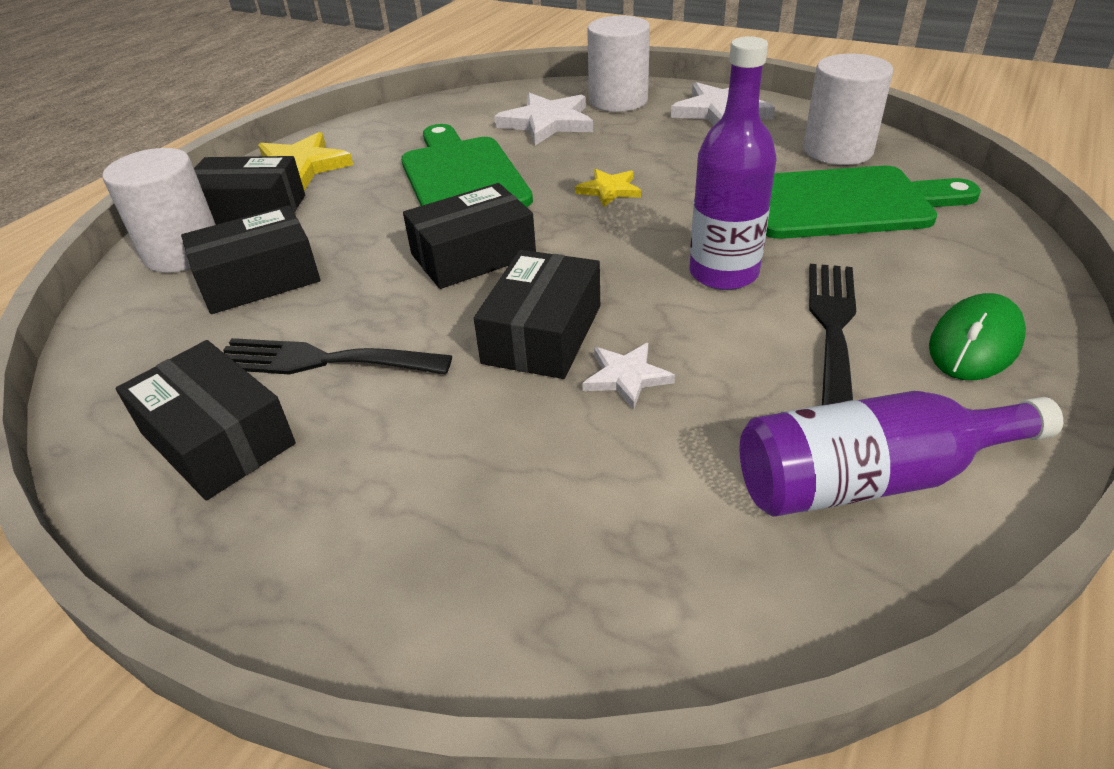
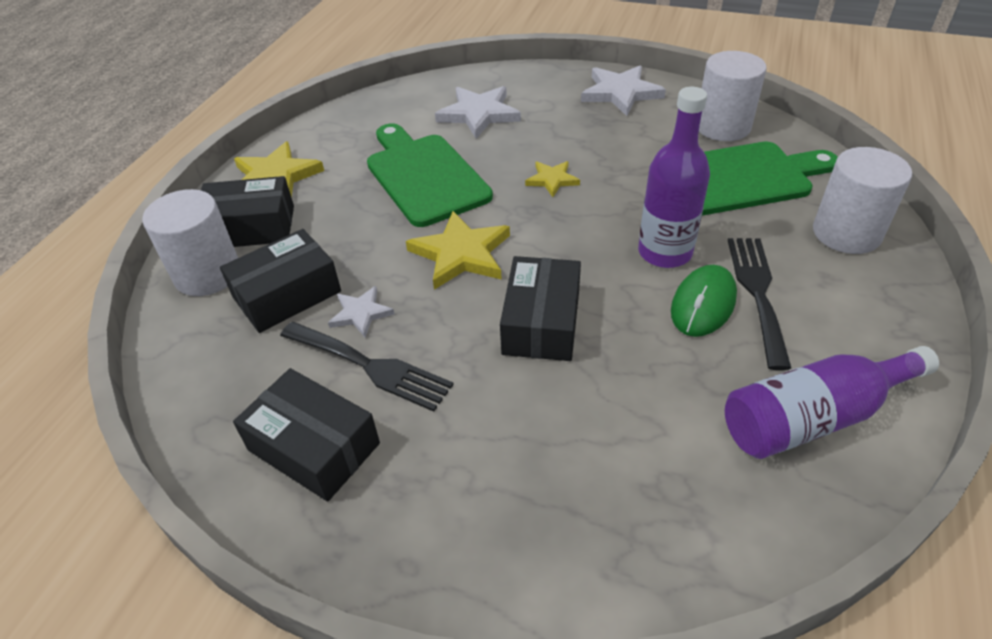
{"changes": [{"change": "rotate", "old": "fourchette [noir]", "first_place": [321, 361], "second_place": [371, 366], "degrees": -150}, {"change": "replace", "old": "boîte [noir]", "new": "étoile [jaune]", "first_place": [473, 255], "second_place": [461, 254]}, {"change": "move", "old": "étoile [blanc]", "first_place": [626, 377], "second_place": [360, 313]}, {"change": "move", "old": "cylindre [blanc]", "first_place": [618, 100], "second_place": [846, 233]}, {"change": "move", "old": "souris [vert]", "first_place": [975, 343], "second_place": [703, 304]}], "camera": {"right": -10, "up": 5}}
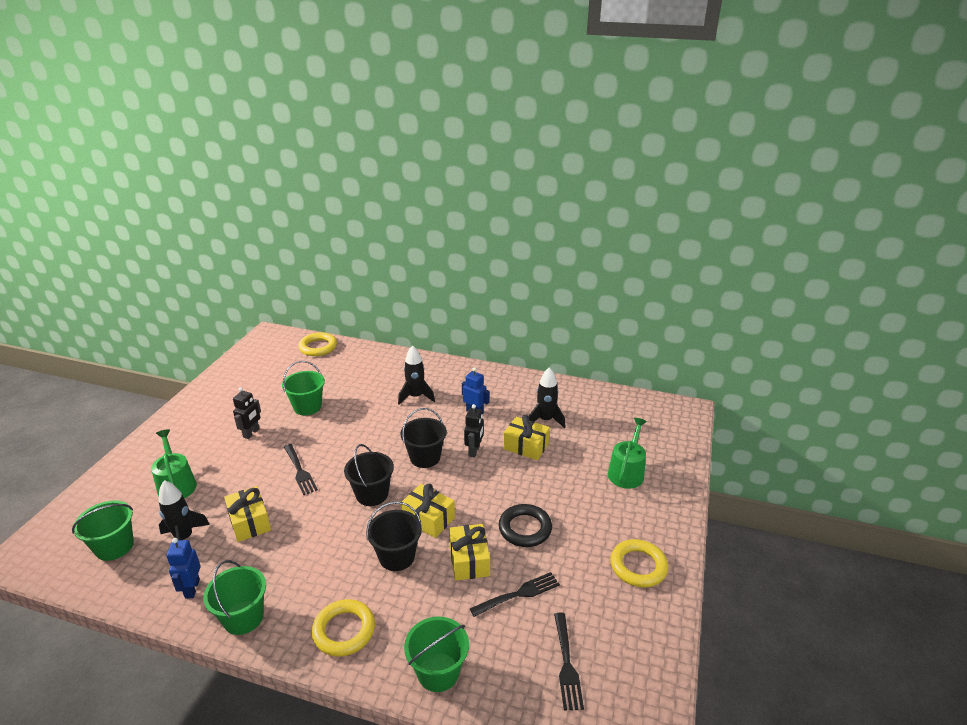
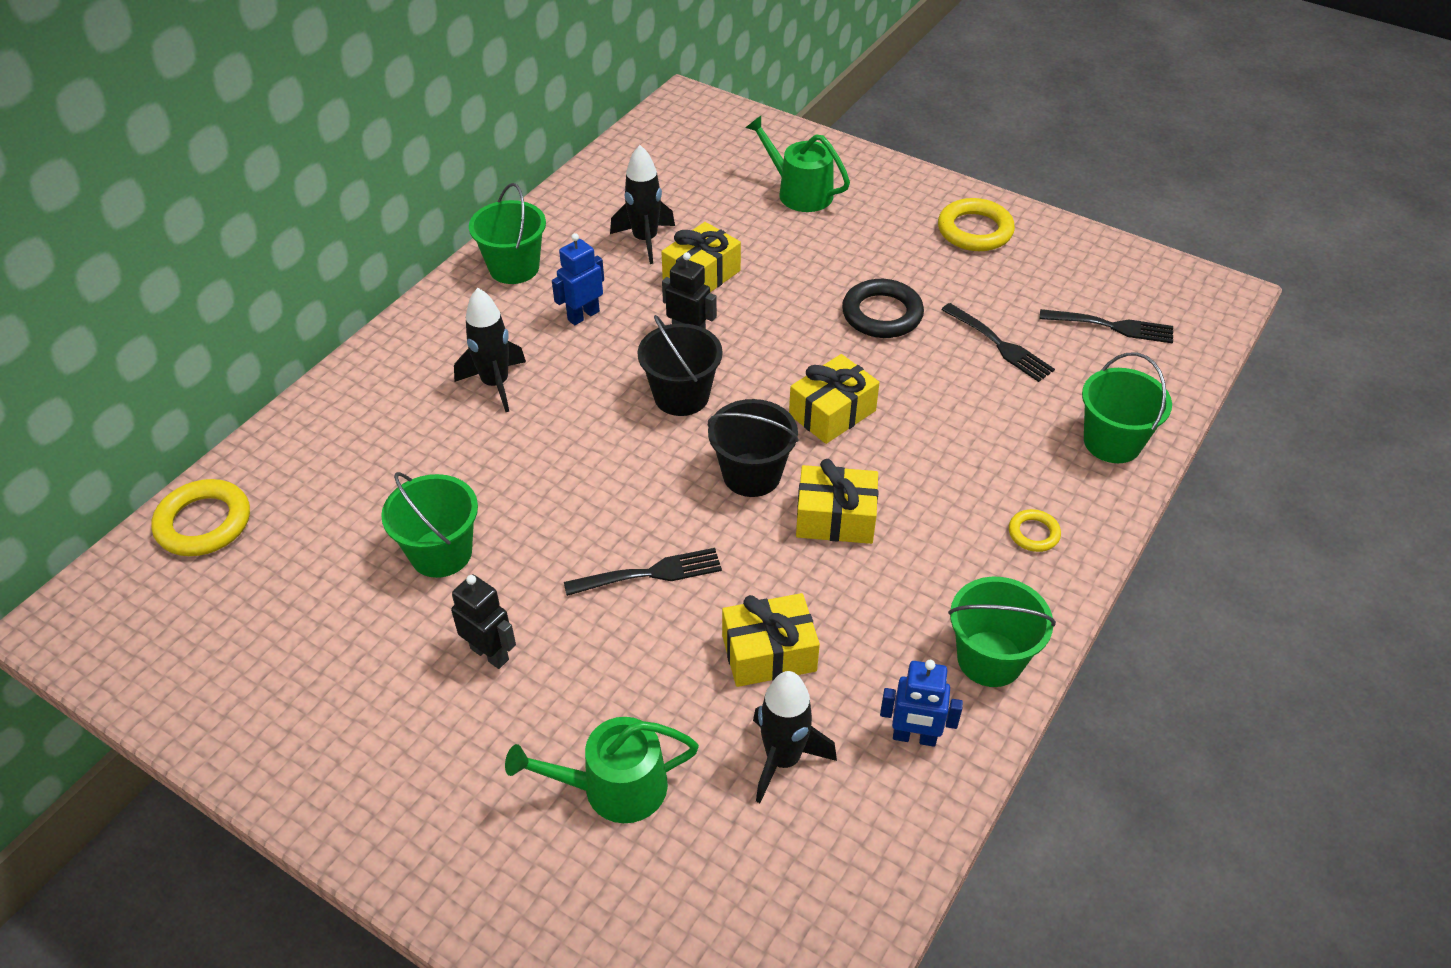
{"changes": [{"change": "move", "old": "seau [vert]", "first_place": [114, 546], "second_place": [514, 268]}, {"change": "resize", "old": "anneau [jaune]", "first_place": [344, 631], "second_place": [1033, 533], "factor": 0.54}, {"change": "delete", "old": "seau [noir]", "first_place": [397, 557]}, {"change": "move", "old": "cadeau [jaune]", "first_place": [469, 560], "second_place": [835, 518]}, {"change": "rotate", "old": "fourchette [noir]", "first_place": [518, 594], "second_place": [999, 345], "degrees": 150}], "camera": {"right": -75, "up": 15}}
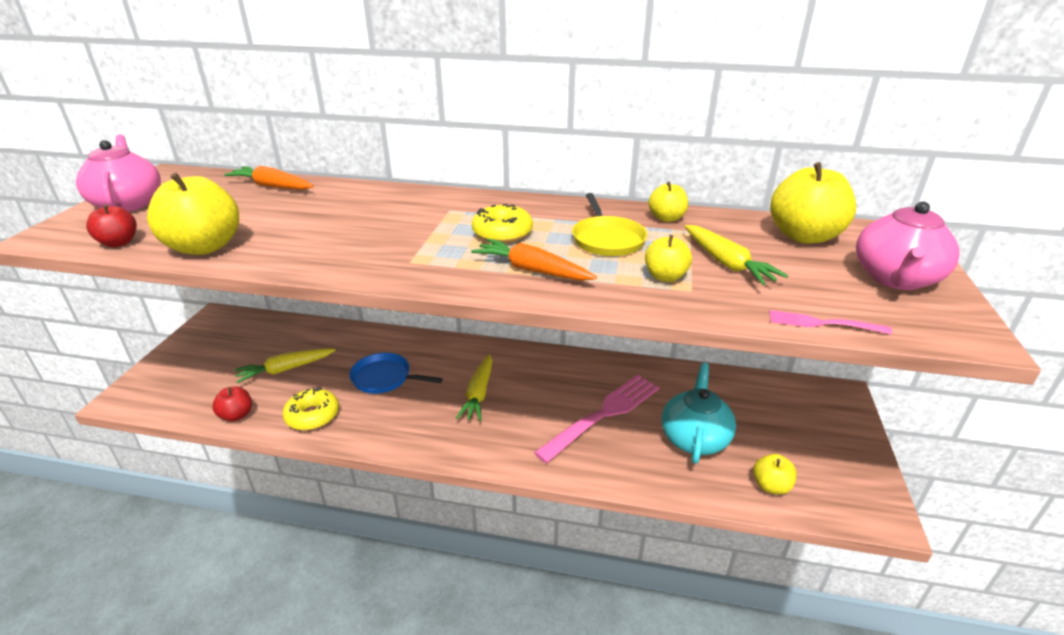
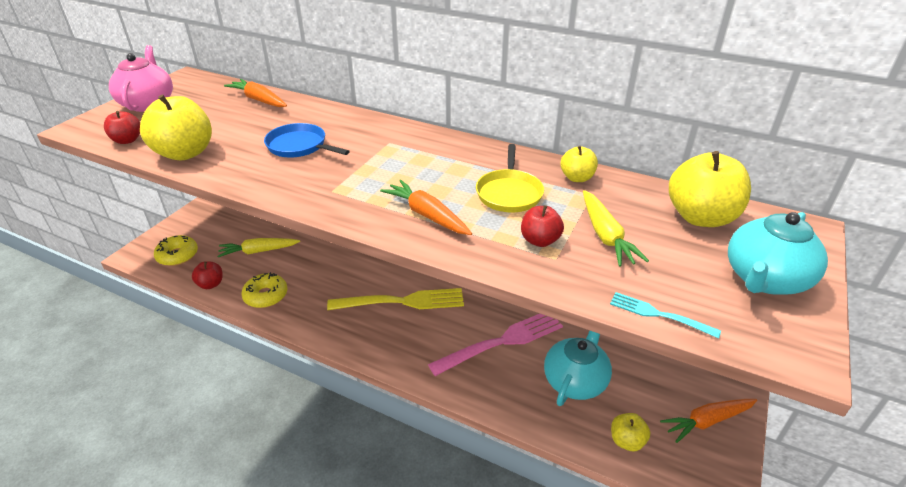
{"changes": [{"change": "move", "old": "poêle [bleu]", "first_place": [384, 378], "second_place": [299, 146]}, {"change": "replace", "old": "carotte [jaune]", "new": "fourchette [jaune]", "first_place": [478, 394], "second_place": [403, 301]}, {"change": "move", "old": "beignet [jaune]", "first_place": [502, 233], "second_place": [177, 255]}, {"change": "recolor", "old": "pomme [jaune]", "new": "pomme [rouge]", "first_place": [665, 277], "second_place": [540, 240]}, {"change": "recolor", "old": "fourchette [rose]", "new": "fourchette [turquoise]", "first_place": [822, 323], "second_place": [658, 314]}, {"change": "recolor", "old": "théière [rose]", "new": "théière [turquoise]", "first_place": [895, 278], "second_place": [764, 279]}, {"change": "insert", "new": "carotte [orange]", "second_place": [707, 421]}], "camera": {"right": 15, "up": 5}}
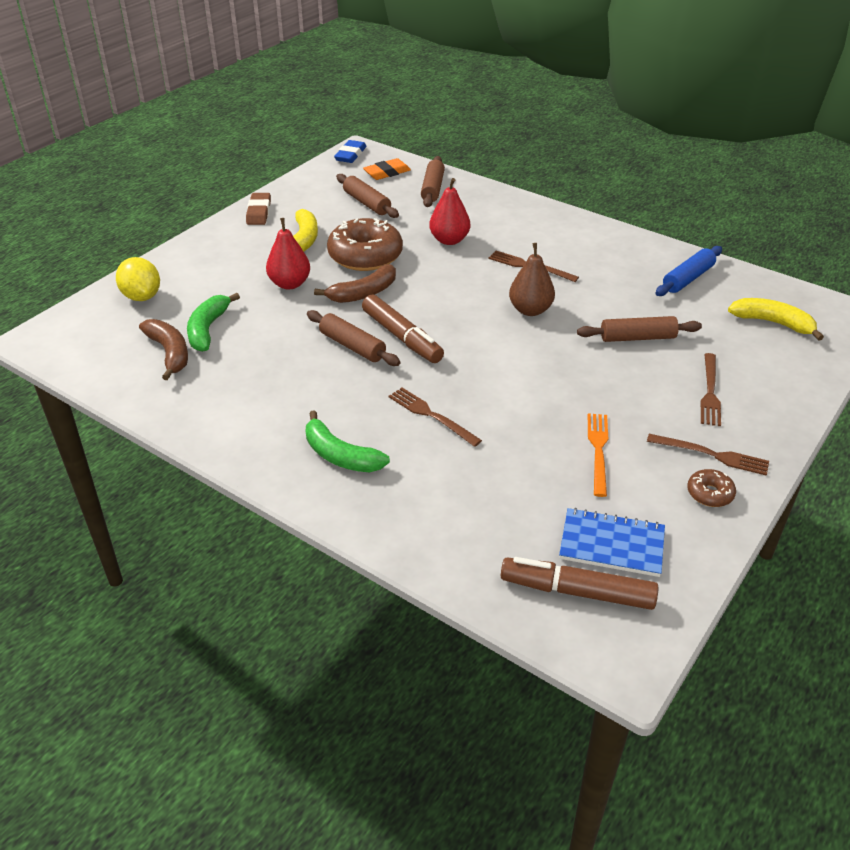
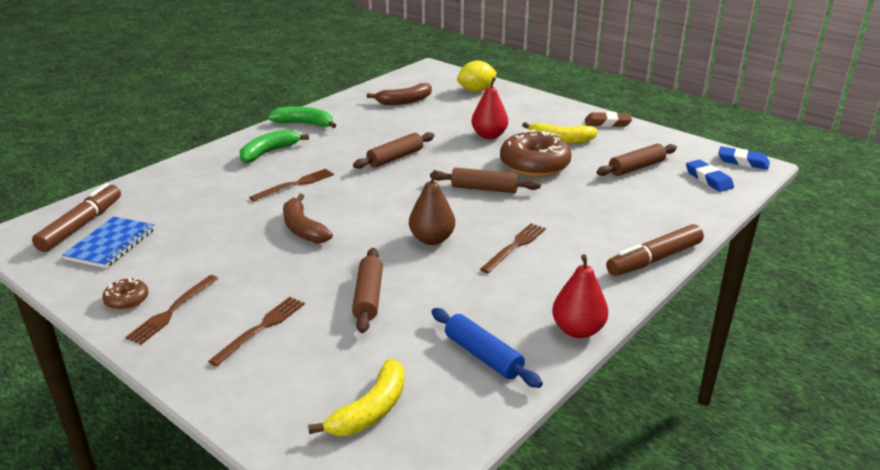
{"changes": [{"change": "move", "old": "banane [vert]", "first_place": [208, 329], "second_place": [304, 124]}, {"change": "move", "old": "banane [marron]", "first_place": [363, 293], "second_place": [303, 228]}, {"change": "move", "old": "feutre [marron]", "first_place": [402, 337], "second_place": [654, 259]}, {"change": "recolor", "old": "gomme [orange]", "new": "gomme [bleu]", "first_place": [387, 172], "second_place": [708, 179]}, {"change": "move", "old": "rouleau à pâtisserie [marron]", "first_place": [432, 188], "second_place": [484, 189]}, {"change": "move", "old": "poire [rouge]", "first_place": [449, 240], "second_place": [577, 330]}, {"change": "delete", "old": "fourchette [orange]", "first_place": [598, 451]}, {"change": "rotate", "old": "fourchette [marron]", "first_place": [710, 392], "second_place": [261, 328], "degrees": 105}], "camera": {"right": 95, "up": -10}}
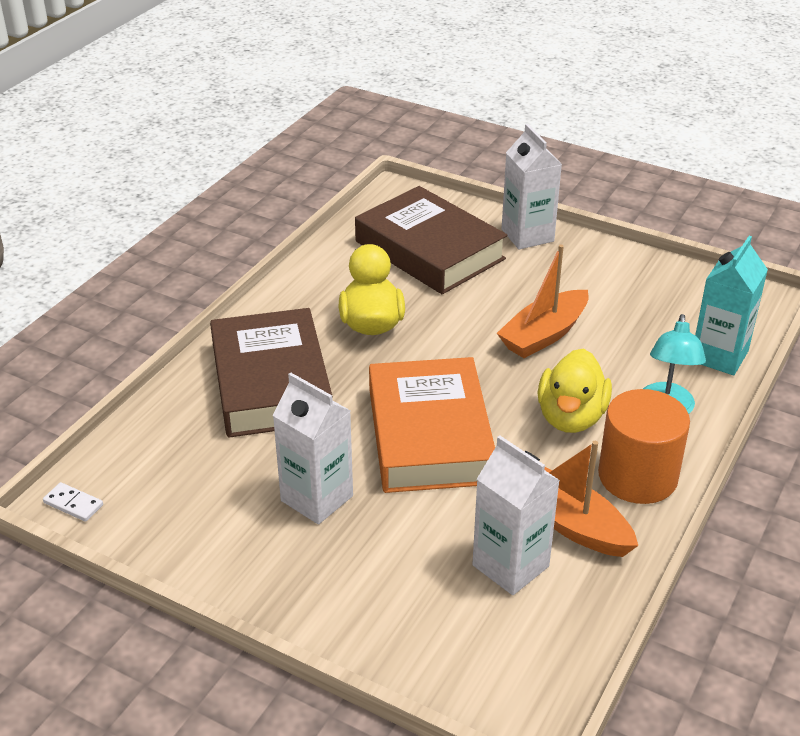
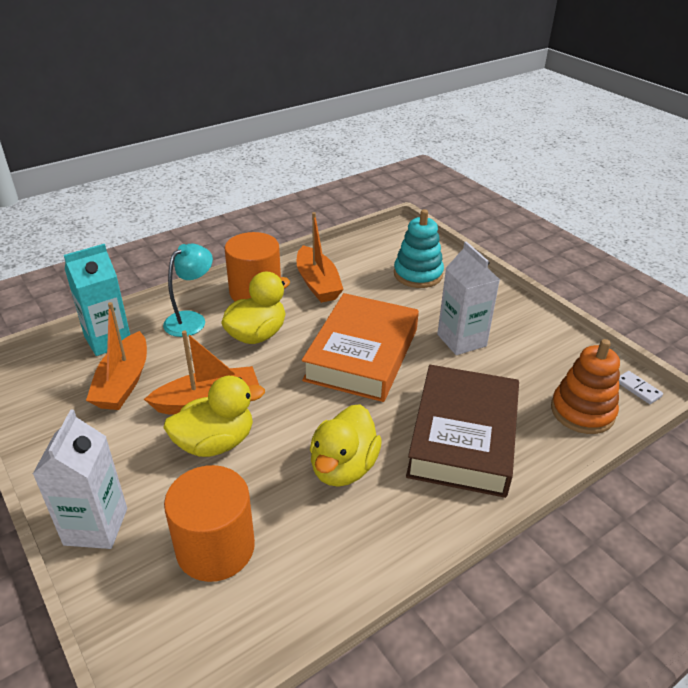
{"changes": [{"change": "replace", "old": "livre [marron]", "new": "cylindre [orange]", "first_place": [429, 250], "second_place": [215, 548]}, {"change": "delete", "old": "brique de lait [blanc]", "first_place": [510, 566]}, {"change": "insert", "new": "bateau [orange]", "second_place": [123, 382]}, {"change": "insert", "new": "canard [jaune]", "second_place": [215, 443]}, {"change": "insert", "new": "jouet à empiler [turquoise]", "second_place": [418, 274]}, {"change": "insert", "new": "jouet à empiler [orange]", "second_place": [582, 411]}], "camera": {"right": -155, "up": 0}}
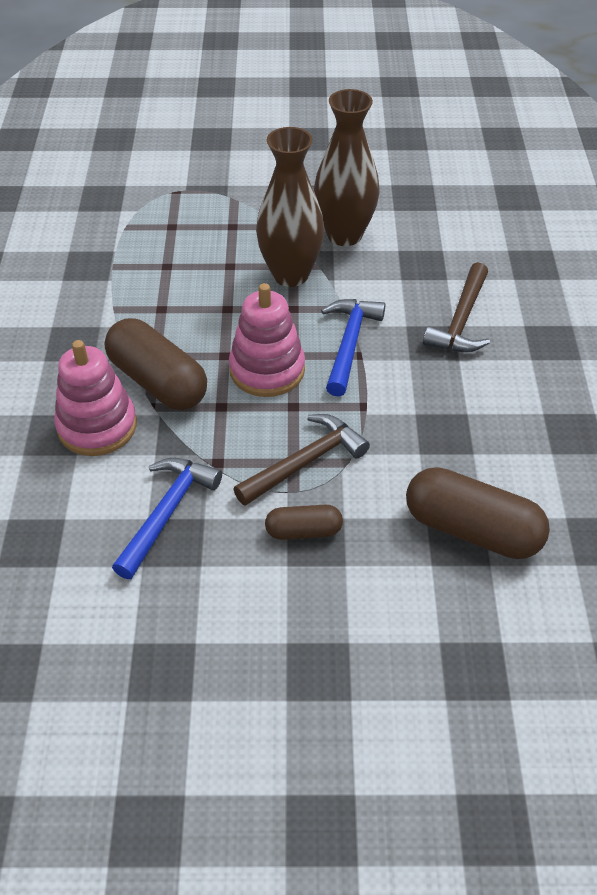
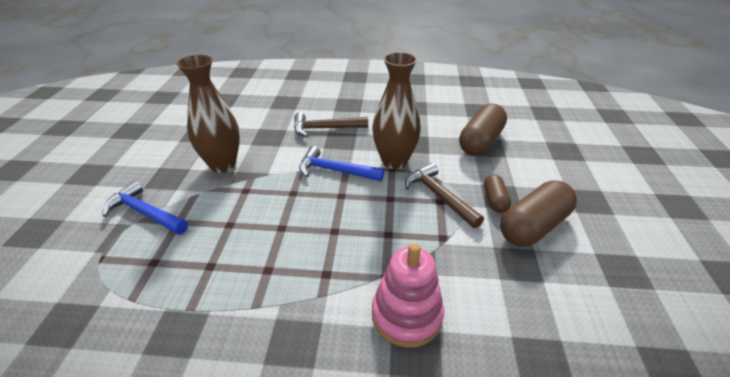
{"changes": [{"change": "move", "old": "gélule [marron]", "first_place": [158, 381], "second_place": [533, 226]}, {"change": "move", "old": "marteau [bleu]", "first_place": [167, 512], "second_place": [145, 213]}, {"change": "delete", "old": "jouet à empiler [rose]", "first_place": [267, 370]}, {"change": "move", "old": "vase [marron]", "first_place": [290, 274], "second_place": [394, 161]}, {"change": "rotate", "old": "marteau [marron]", "first_place": [461, 321], "second_place": [325, 128], "degrees": 150}], "camera": {"right": -85, "up": -10}}
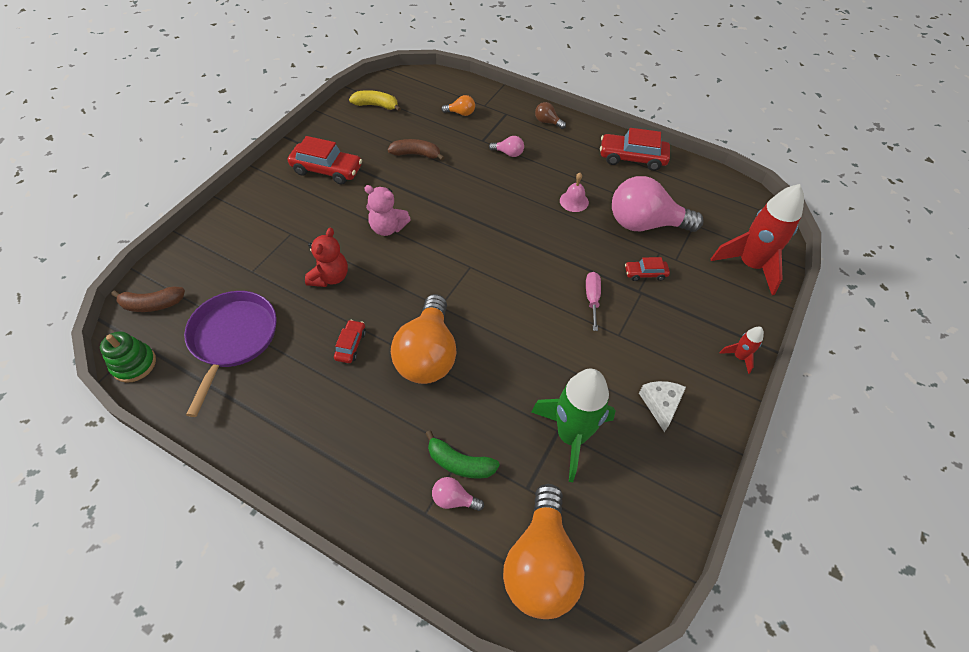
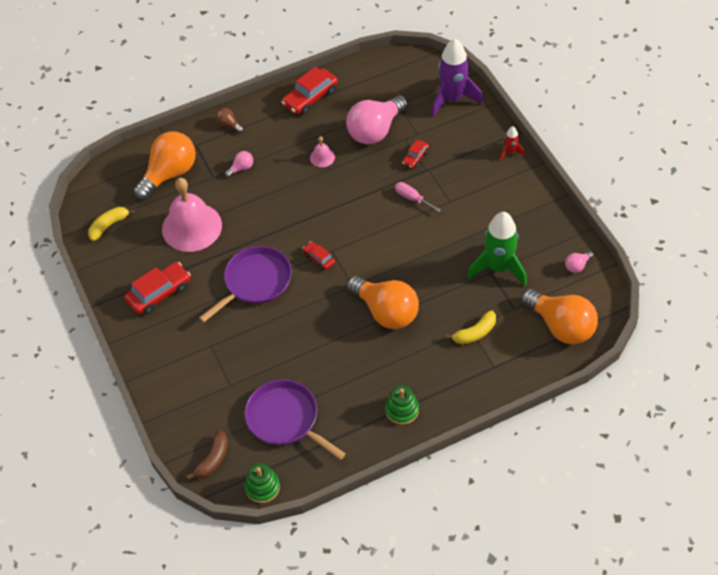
{"changes": [{"change": "delete", "old": "ours en peluche [rouge]", "first_place": [330, 277]}, {"change": "move", "old": "voiture [rouge]", "first_place": [350, 345], "second_place": [319, 259]}, {"change": "replace", "old": "ours en peluche [rose]", "new": "poêle [violet]", "first_place": [388, 228], "second_place": [255, 282]}, {"change": "replace", "old": "banane [marron]", "new": "cloche [rose]", "first_place": [416, 154], "second_place": [192, 227]}, {"change": "recolor", "old": "banane [vert]", "new": "banane [jaune]", "first_place": [460, 463], "second_place": [475, 333]}, {"change": "move", "old": "ampoule [rose]", "first_place": [454, 499], "second_place": [577, 266]}, {"change": "resize", "old": "ampoule [orange]", "first_place": [461, 113], "second_place": [169, 174], "factor": 2.37}, {"change": "rotate", "old": "ampoule [marron]", "first_place": [547, 122], "second_place": [229, 125], "degrees": 60}, {"change": "delete", "old": "fromage [blanc]", "first_place": [661, 404]}, {"change": "recolor", "old": "fusée [rouge]", "new": "fusée [violet]", "first_place": [750, 265], "second_place": [453, 99]}, {"change": "insert", "new": "jouet à empiler [vert]", "second_place": [402, 410]}], "camera": {"right": -50, "up": 0}}
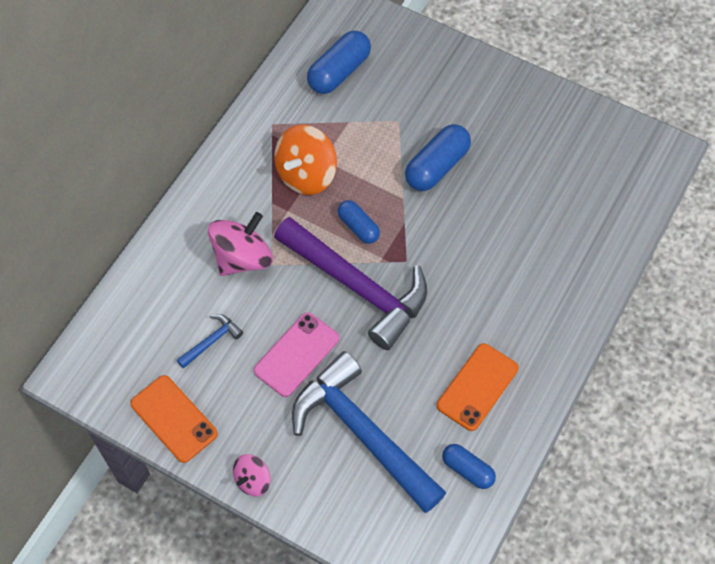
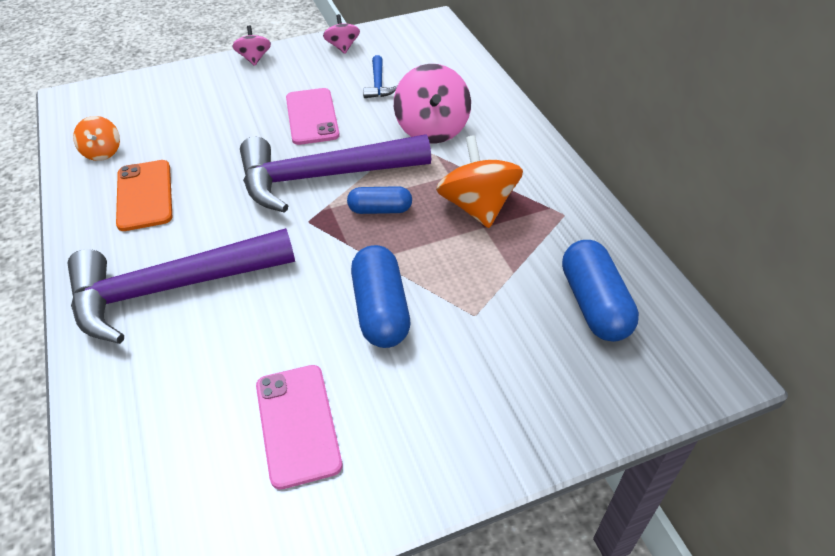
{"changes": [{"change": "replace", "old": "téléphone [orange]", "new": "toupie [rose]", "first_place": [174, 418], "second_place": [343, 47]}, {"change": "delete", "old": "marteau [bleu]", "first_place": [362, 432]}, {"change": "replace", "old": "gélule [bleu]", "new": "toupie [orange]", "first_place": [467, 470], "second_place": [103, 152]}, {"change": "insert", "new": "marteau [violet]", "second_place": [170, 289]}, {"change": "insert", "new": "téléphone [rose]", "second_place": [297, 424]}], "camera": {"right": 130, "up": -15}}
